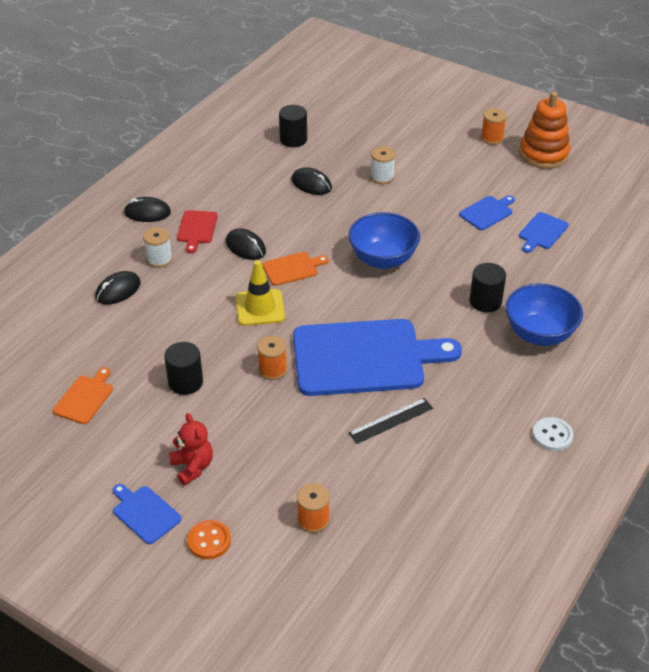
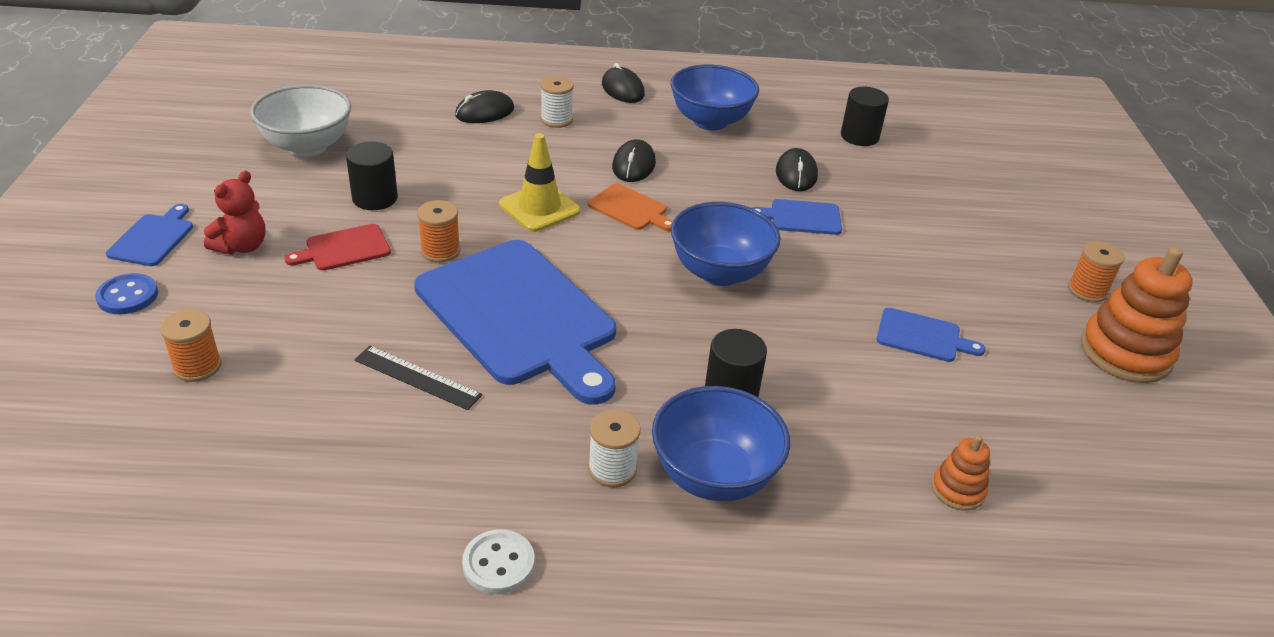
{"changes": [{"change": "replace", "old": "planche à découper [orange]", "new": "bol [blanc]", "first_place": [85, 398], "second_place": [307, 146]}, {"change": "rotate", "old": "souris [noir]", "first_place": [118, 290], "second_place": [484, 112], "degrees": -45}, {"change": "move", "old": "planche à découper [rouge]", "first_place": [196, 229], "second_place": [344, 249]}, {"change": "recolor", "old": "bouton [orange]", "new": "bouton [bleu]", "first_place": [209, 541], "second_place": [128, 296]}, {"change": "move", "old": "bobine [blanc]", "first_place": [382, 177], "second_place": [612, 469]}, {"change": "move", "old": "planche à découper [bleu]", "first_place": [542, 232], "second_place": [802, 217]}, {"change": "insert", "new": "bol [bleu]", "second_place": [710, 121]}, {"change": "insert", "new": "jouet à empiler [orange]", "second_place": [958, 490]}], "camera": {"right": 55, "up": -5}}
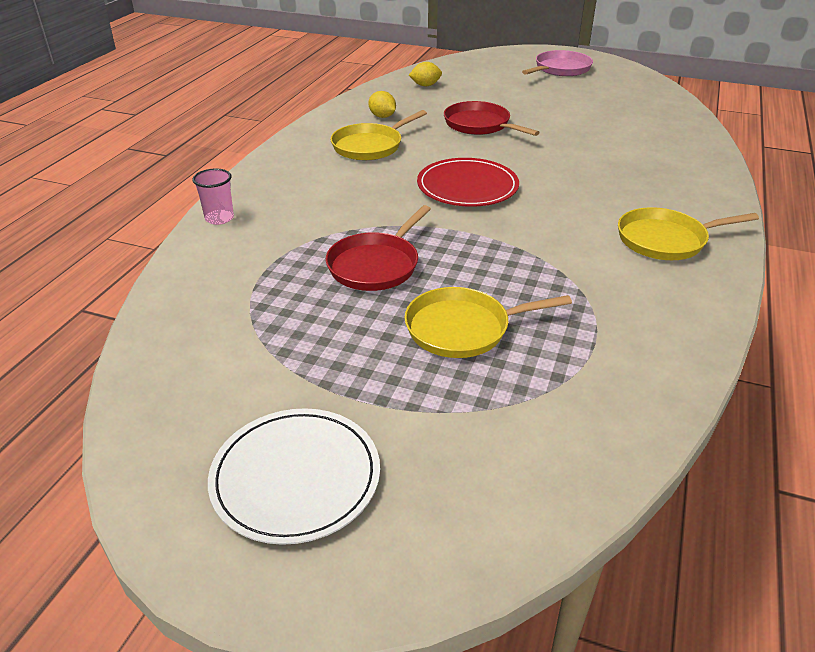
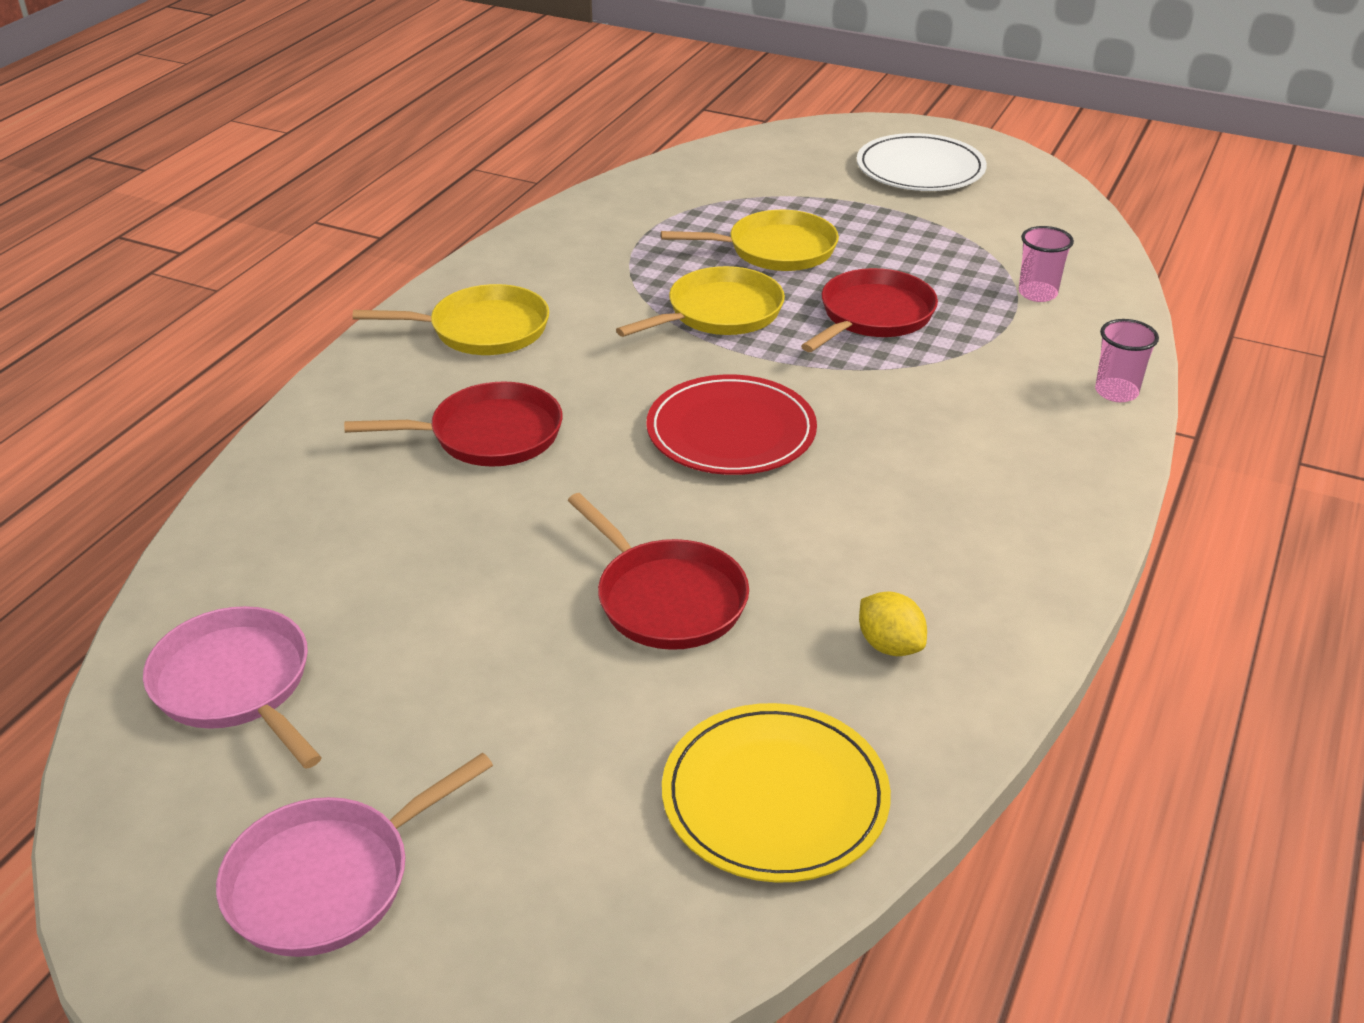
{"changes": [{"change": "move", "old": "poêle [jaune]", "first_place": [370, 146], "second_place": [720, 313]}, {"change": "replace", "old": "citron [jaune]", "new": "assiette [jaune]", "first_place": [425, 85], "second_place": [775, 797]}, {"change": "insert", "new": "poêle [rose]", "second_place": [235, 684]}, {"change": "insert", "new": "poêle [rouge]", "second_place": [489, 435]}, {"change": "insert", "new": "gobelet [rose]", "second_place": [1037, 293]}], "camera": {"right": -175, "up": 0}}
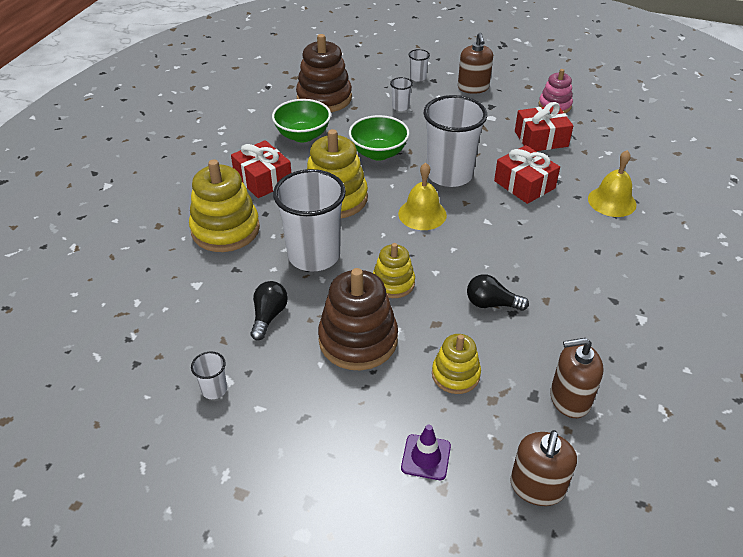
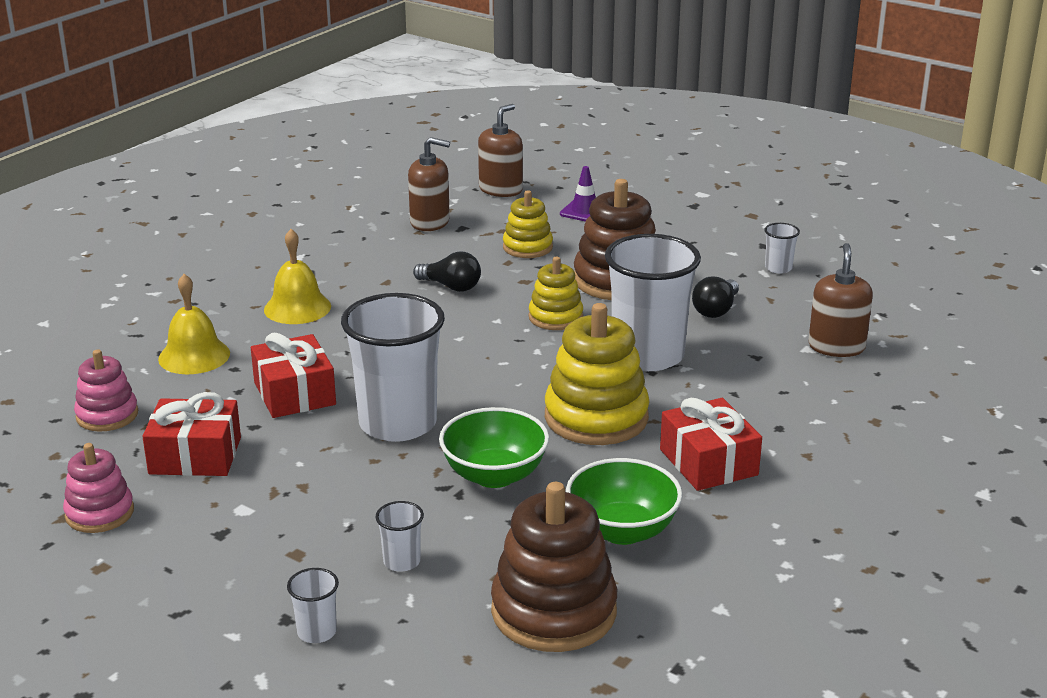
{"changes": [{"change": "delete", "old": "jouet à empiler [jaune]", "first_place": [225, 229]}, {"change": "move", "old": "cloche [jaune]", "first_place": [422, 214], "second_place": [297, 308]}, {"change": "move", "old": "distributeur de savon [marron]", "first_place": [473, 87], "second_place": [836, 347]}, {"change": "insert", "new": "jouet à empiler [rose]", "second_place": [107, 415]}], "camera": {"right": -165, "up": -15}}
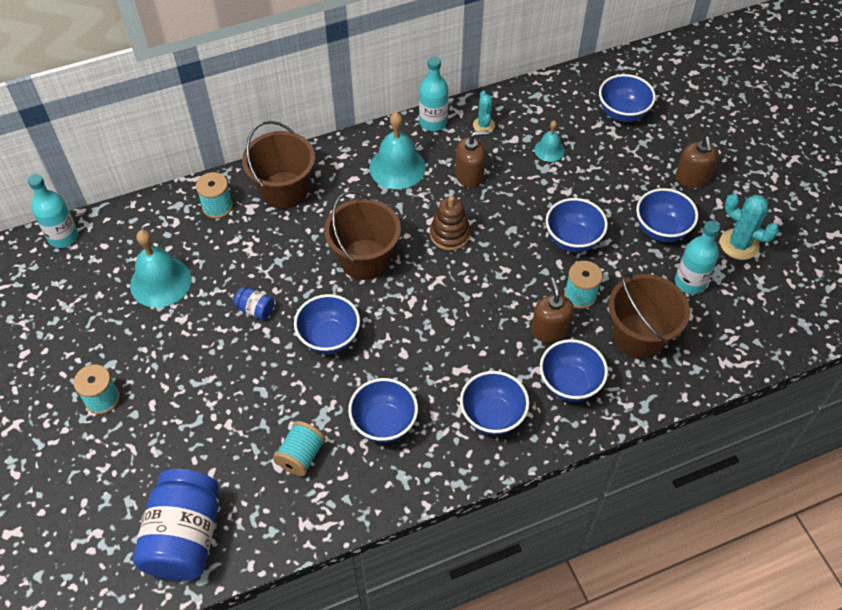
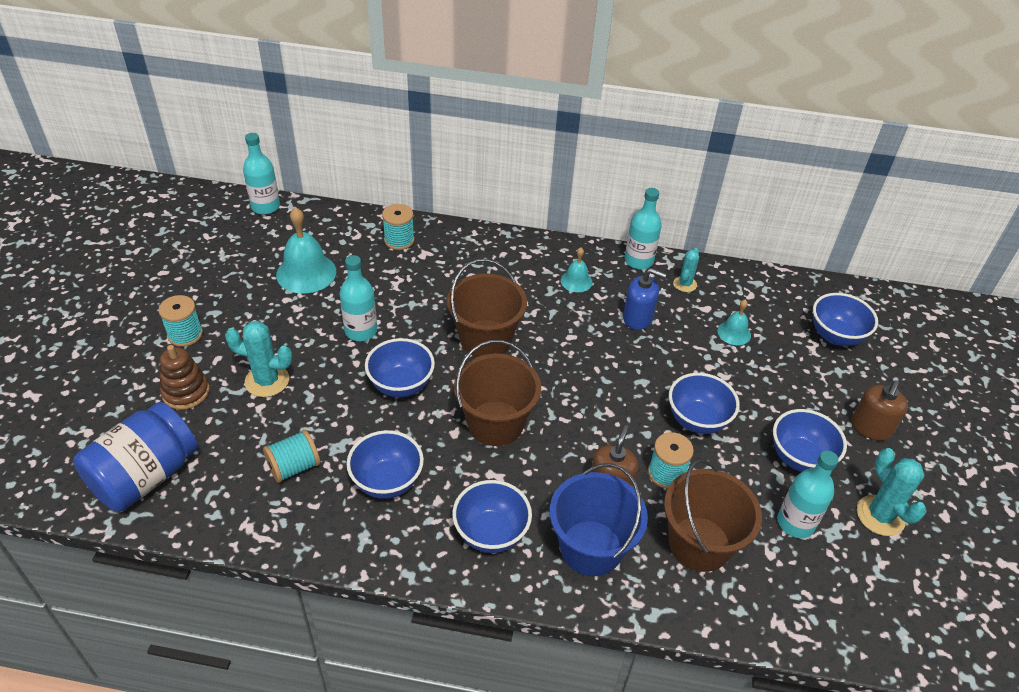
{"changes": [{"change": "replace", "old": "bocal [bleu]", "new": "bouteille [turquoise]", "first_place": [256, 309], "second_place": [361, 331]}, {"change": "move", "old": "seau [marron]", "first_place": [284, 190], "second_place": [495, 423]}, {"change": "resize", "old": "cloche [turquoise]", "first_place": [397, 167], "second_place": [576, 281], "factor": 0.54}, {"change": "move", "old": "jouet à empiler [marron]", "first_place": [450, 234], "second_place": [186, 392]}, {"change": "recolor", "old": "distributeur de savon [marron]", "new": "distributeur de savon [bleu]", "first_place": [469, 175], "second_place": [638, 318]}, {"change": "replace", "old": "bol [bleu]", "new": "seau [bleu]", "first_place": [569, 384], "second_place": [591, 548]}, {"change": "insert", "new": "cactus [turquoise]", "second_place": [267, 381]}], "camera": {"right": 30, "up": -10}}
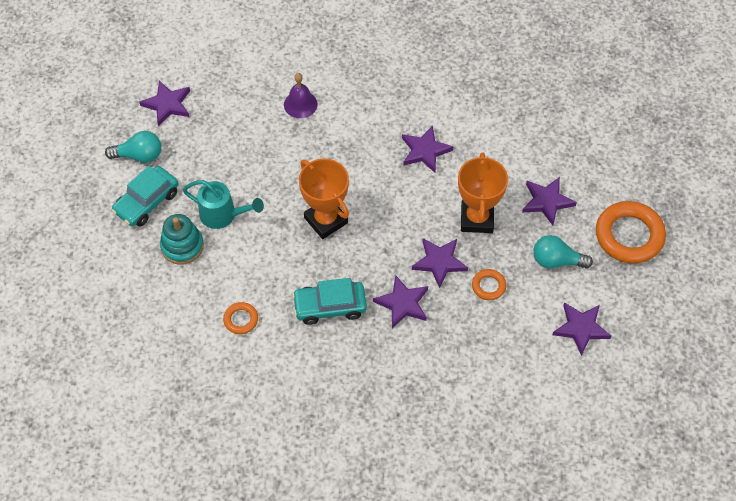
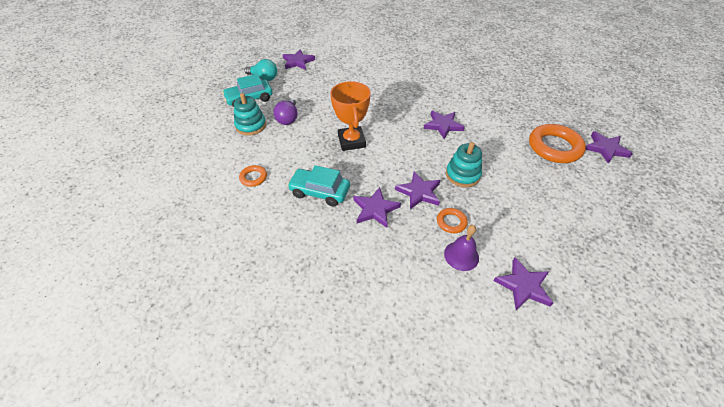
{"changes": [{"change": "replace", "old": "arrosoir [turquoise]", "new": "ampoule [violet]", "first_place": [223, 215], "second_place": [288, 118]}, {"change": "move", "old": "cloche [violet]", "first_place": [300, 104], "second_place": [461, 255]}, {"change": "replace", "old": "trophée [orange]", "new": "jouet à empiler [turquoise]", "first_place": [477, 219], "second_place": [462, 175]}, {"change": "move", "old": "étoile [violet]", "first_place": [547, 201], "second_place": [606, 149]}, {"change": "delete", "old": "ampoule [turquoise]", "first_place": [556, 261]}, {"change": "move", "old": "anneau [orange]", "first_place": [629, 235], "second_place": [554, 147]}], "camera": {"right": 25, "up": -10}}
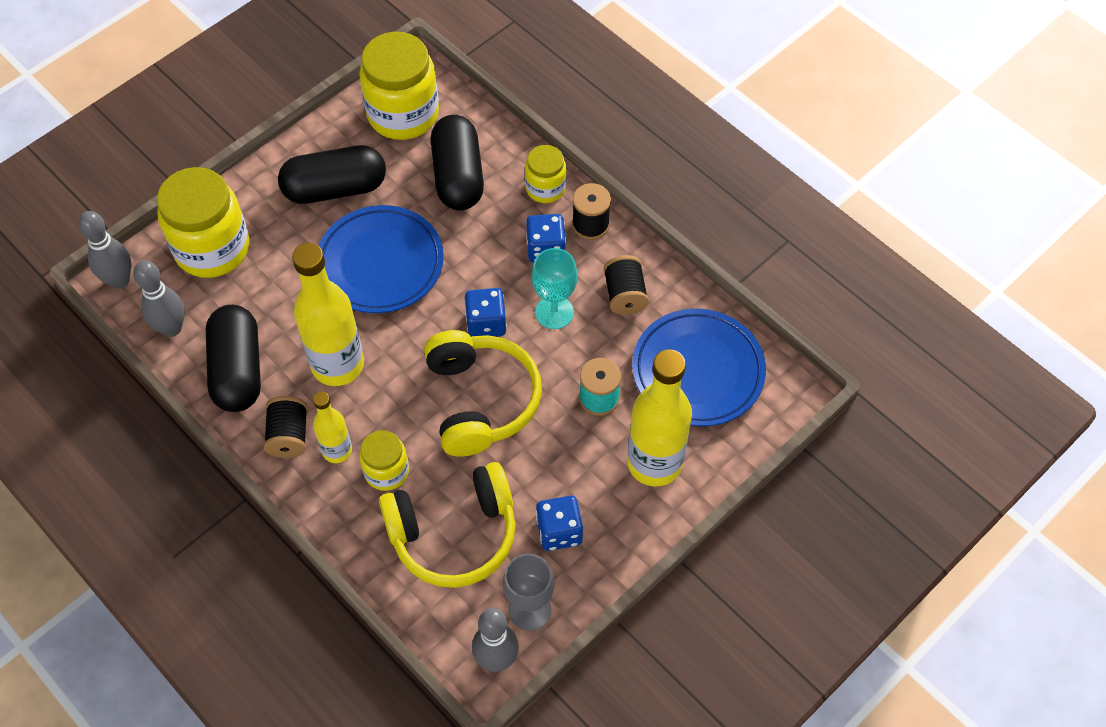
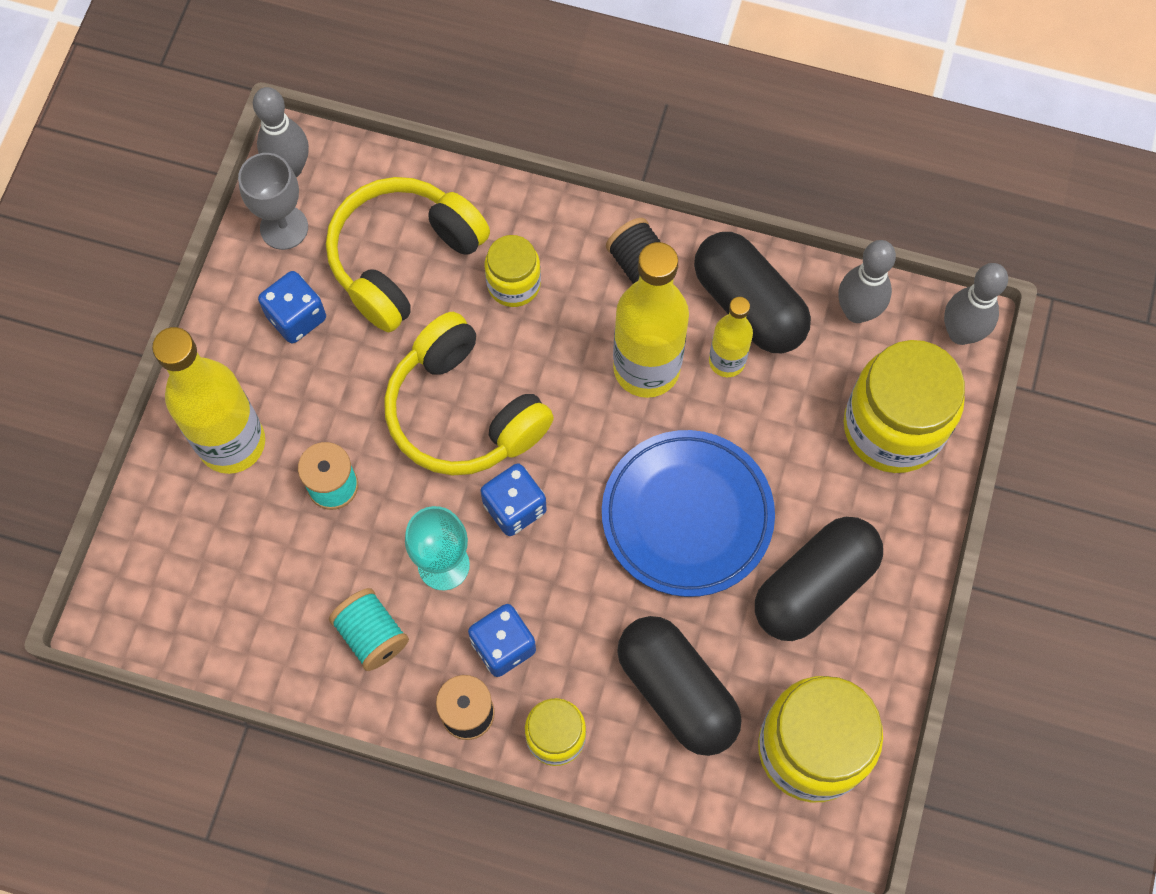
{"changes": [{"change": "move", "old": "bouteille [jaune]", "first_place": [337, 450], "second_place": [727, 361]}, {"change": "recolor", "old": "bobine [noir]", "new": "bobine [turquoise]", "first_place": [625, 295], "second_place": [371, 635]}, {"change": "delete", "old": "assiette [bleu]", "first_place": [698, 371]}], "camera": {"right": 150, "up": 10}}
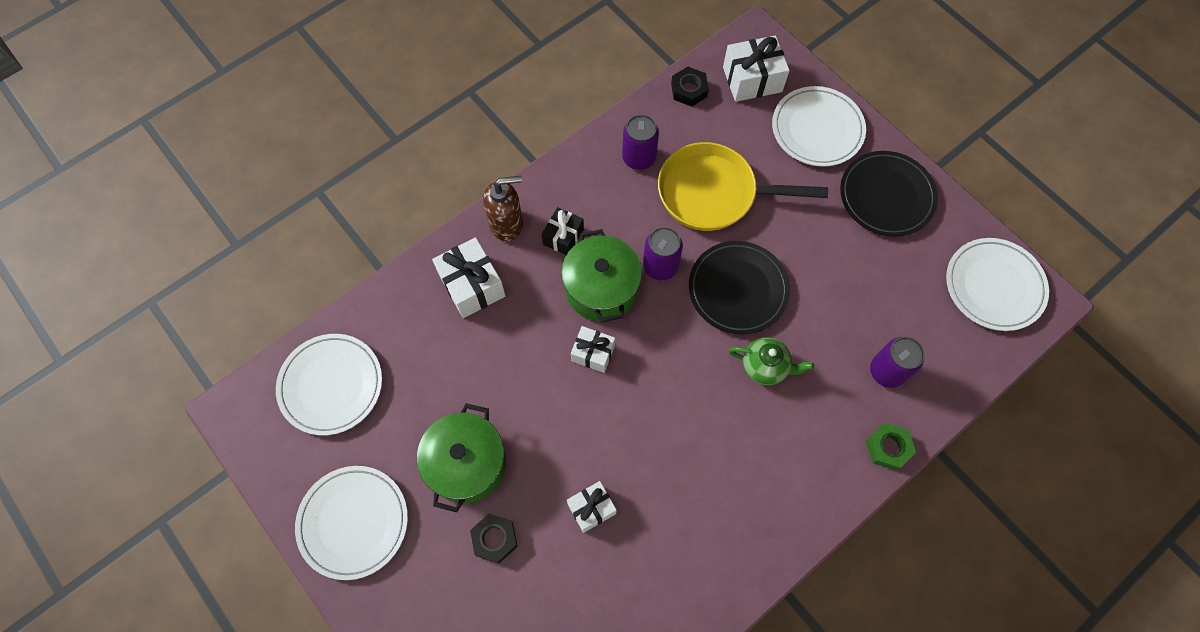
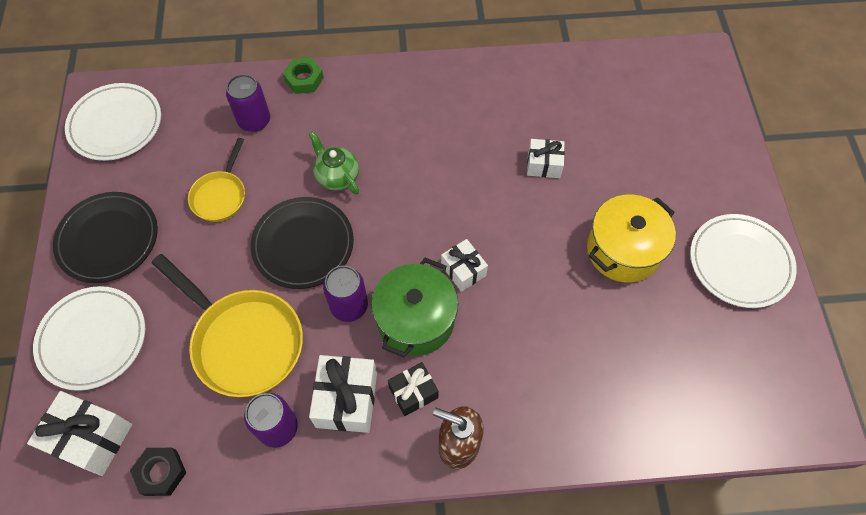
{"changes": [{"change": "delete", "old": "assiette [blanc]", "first_place": [331, 385]}, {"change": "recolor", "old": "marmite [vert]", "new": "marmite [jaune]", "first_place": [467, 464], "second_place": [623, 250]}, {"change": "move", "old": "cadeau [blanc]", "first_place": [472, 285], "second_place": [346, 399]}, {"change": "delete", "old": "écrou [noir]", "first_place": [494, 539]}, {"change": "insert", "new": "poêle [jaune]", "second_place": [220, 196]}], "camera": {"right": -145, "up": -5}}
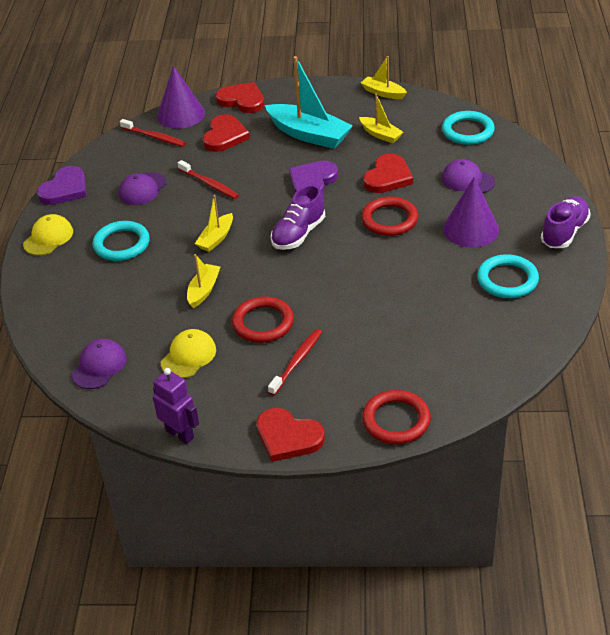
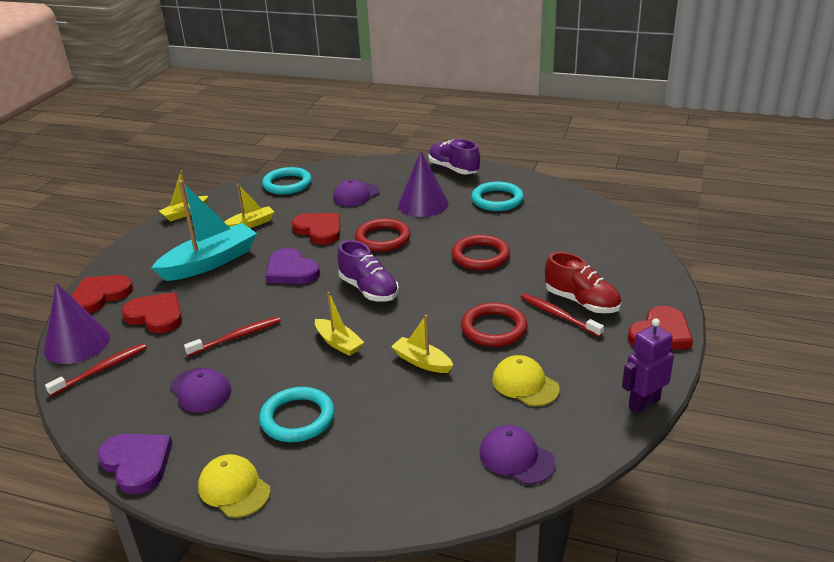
{"changes": [{"change": "move", "old": "anneau [rouge]", "first_place": [396, 420], "second_place": [480, 256]}, {"change": "insert", "new": "chaussure [rouge]", "second_place": [582, 302]}], "camera": {"right": -75, "up": -10}}
